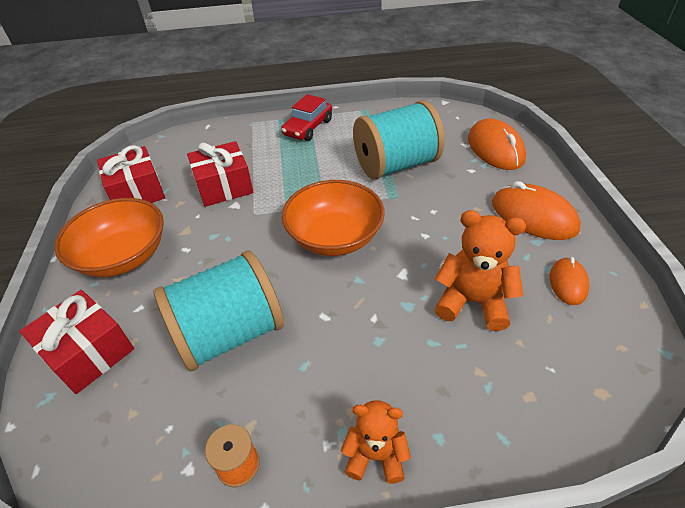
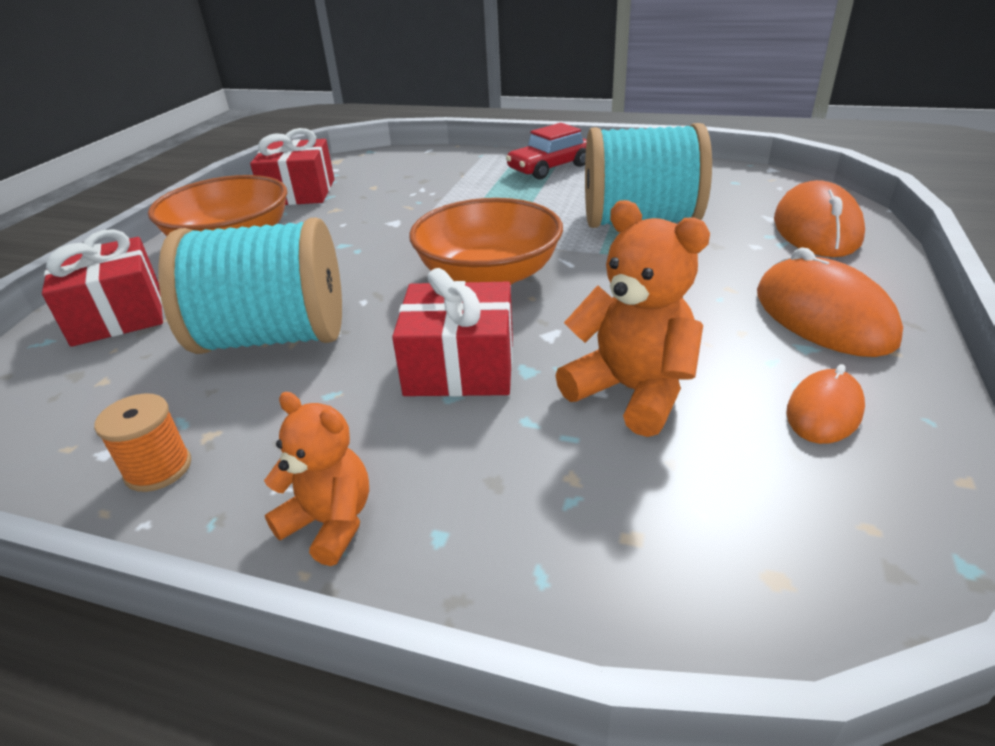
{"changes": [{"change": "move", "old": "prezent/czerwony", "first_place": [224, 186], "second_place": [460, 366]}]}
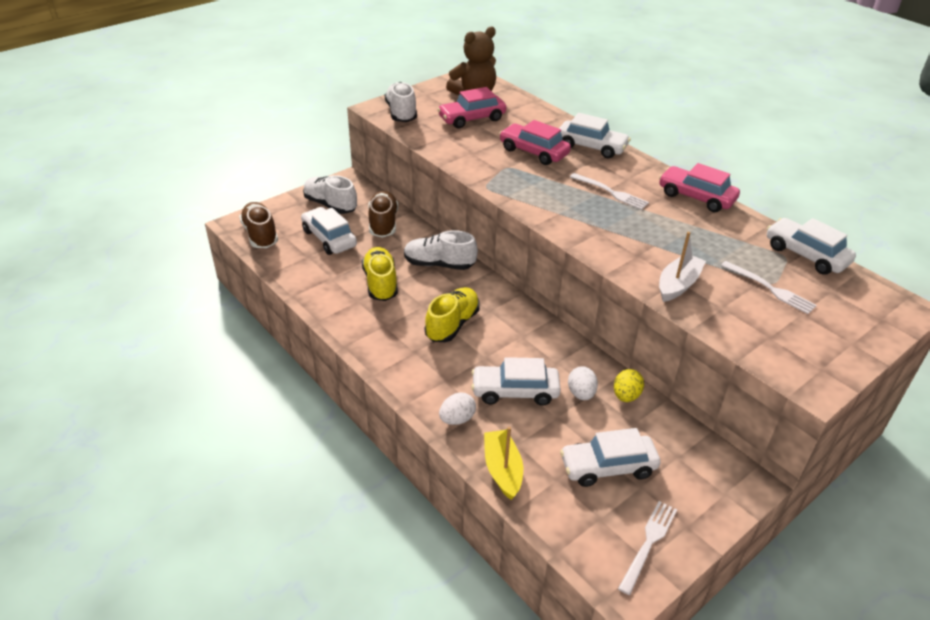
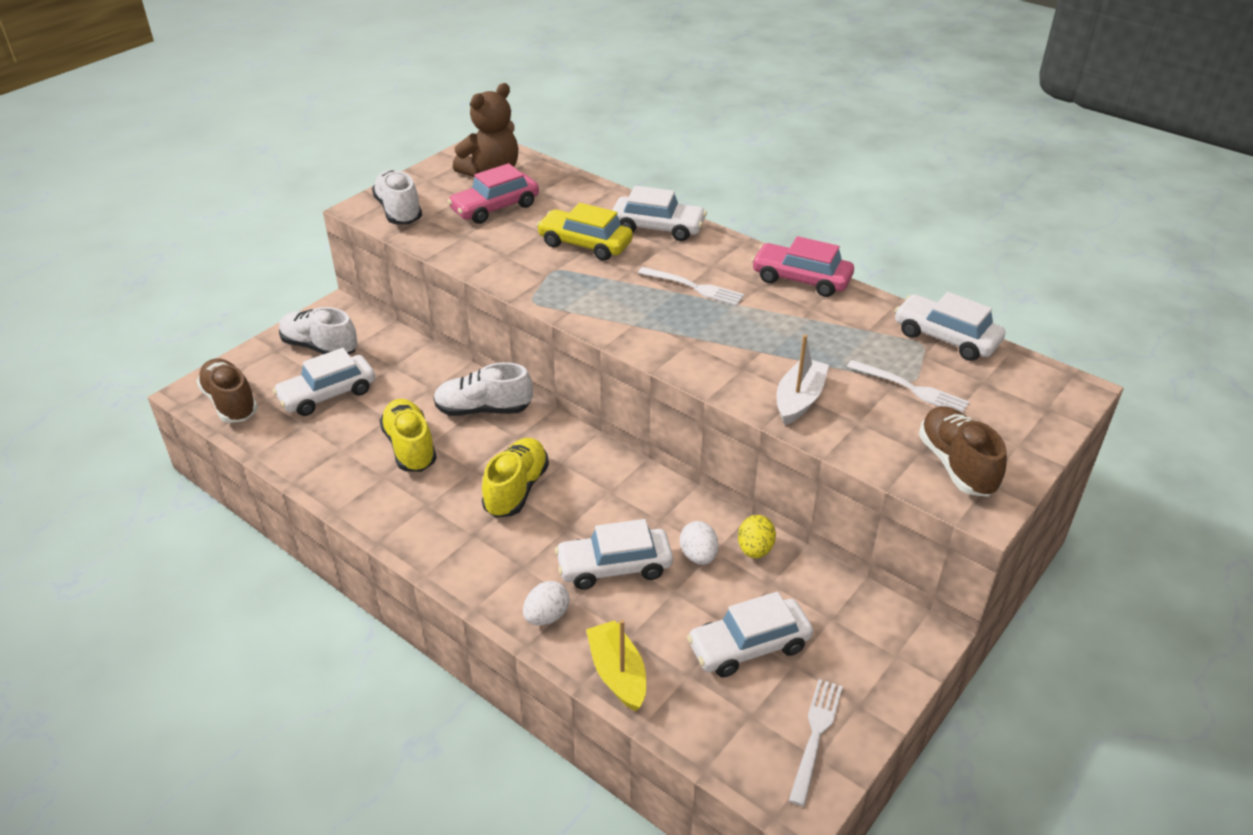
{"changes": [{"change": "move", "old": "but/brązowy", "first_place": [383, 223], "second_place": [956, 465]}, {"change": "recolor", "old": "samochód/różowy", "new": "samochód/żółty", "first_place": [533, 152], "second_place": [585, 244]}, {"change": "rotate", "old": "samochód/biały", "first_place": [329, 238], "second_place": [327, 394], "degrees": -75}]}
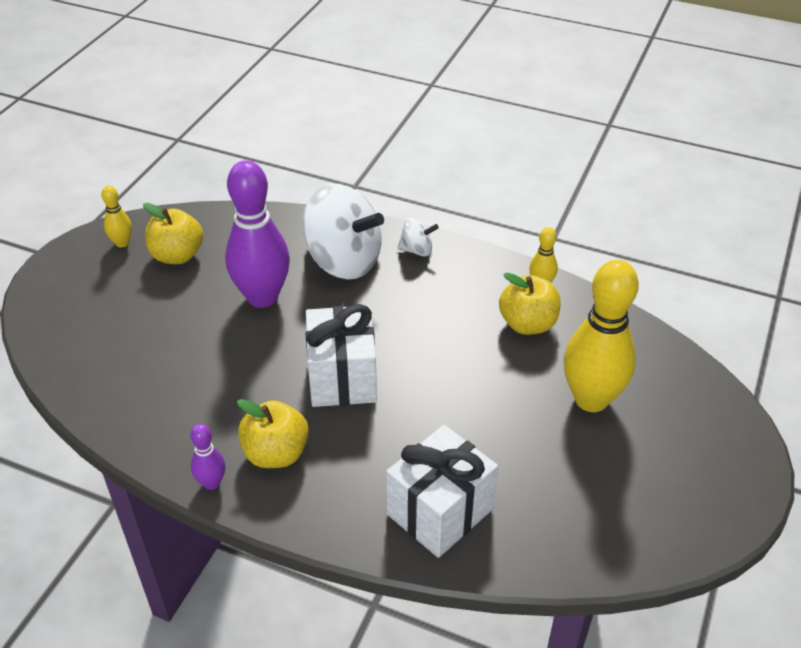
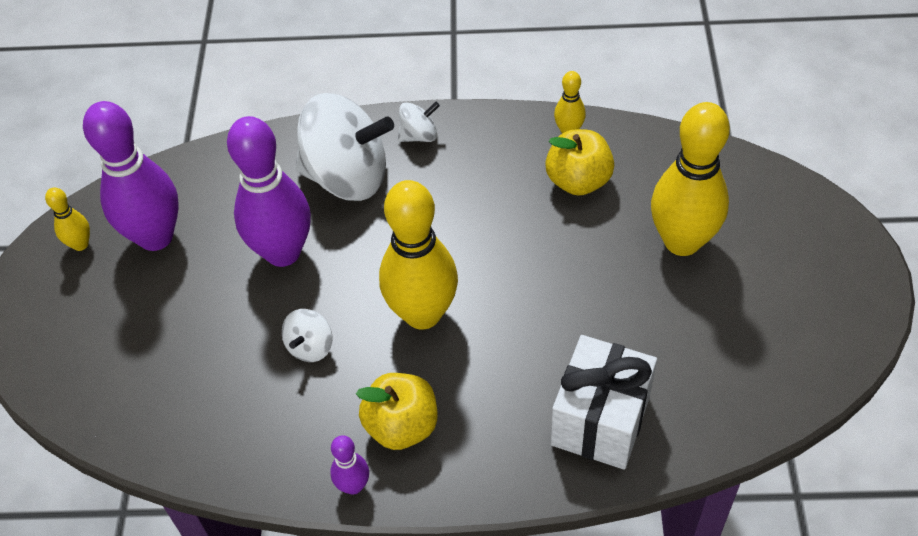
{"changes": [{"change": "insert", "new": "bączek/biały", "second_place": [310, 346]}, {"change": "replace", "old": "jabłko/żółty", "new": "kręgiel/fioletowy", "first_place": [177, 255], "second_place": [155, 237]}, {"change": "replace", "old": "prezent/biały", "new": "kręgiel/żółty", "first_place": [342, 378], "second_place": [422, 314]}]}
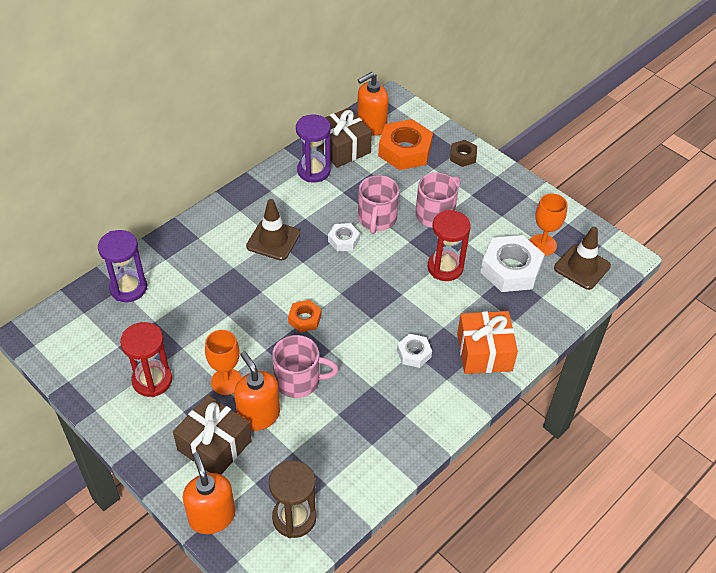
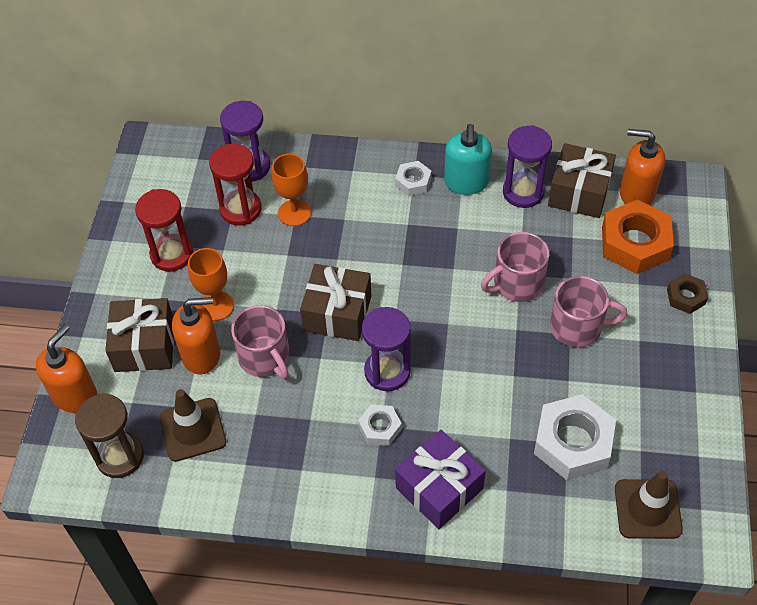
{"changes": [{"change": "insert", "new": "klepsydra/fioletowy", "second_place": [387, 371]}, {"change": "insert", "new": "dozownik mydła/turkusowy", "second_place": [466, 182]}, {"change": "move", "old": "pachołek/brązowy", "first_place": [273, 240], "second_place": [192, 430]}, {"change": "move", "old": "nakrętka/biały", "first_place": [343, 240], "second_place": [413, 182]}, {"change": "move", "old": "klepsydra/czerwony", "first_place": [445, 267], "second_place": [240, 209]}, {"change": "move", "old": "kielich/pomarańczowy", "first_place": [542, 245], "second_place": [294, 213]}, {"change": "replace", "old": "nakrętka/pomarańczowy", "new": "prezent/brązowy", "first_place": [304, 319], "second_place": [337, 313]}, {"change": "recolor", "old": "prezent/pomarańczowy", "new": "prezent/fioletowy", "first_place": [484, 352], "second_place": [439, 488]}, {"change": "rotate", "old": "dozownik mydła/pomarańczowy", "first_place": [258, 415], "second_place": [201, 355], "degrees": 60}]}
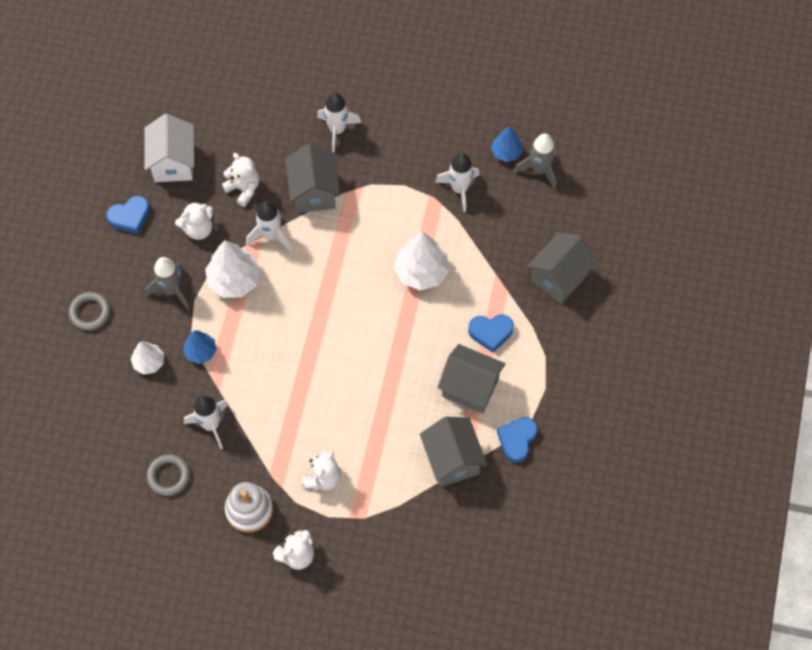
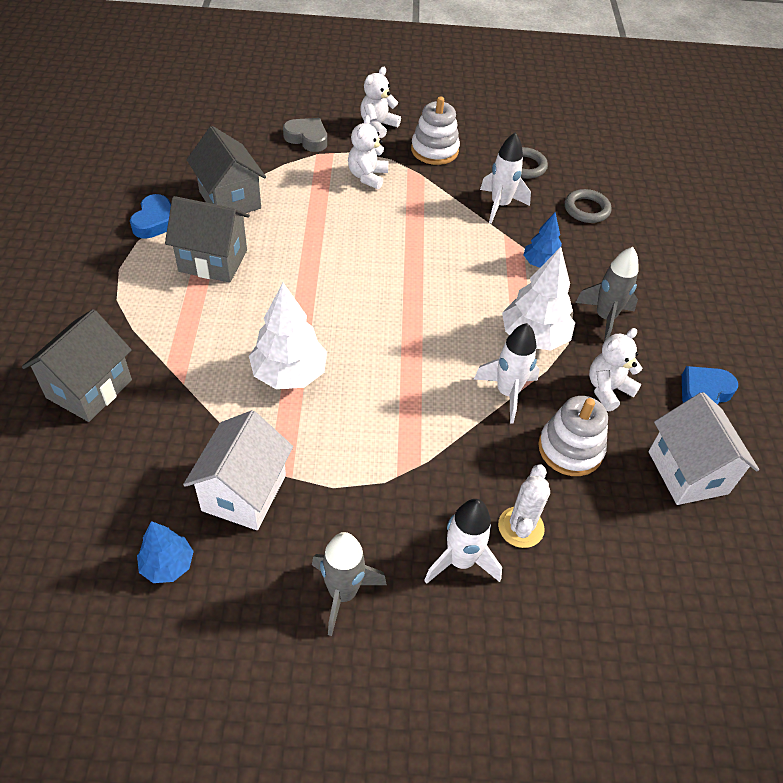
{"changes": [{"change": "delete", "old": "drzewko/biały", "first_place": [149, 362]}, {"change": "delete", "old": "domek/szary", "first_place": [314, 192]}, {"change": "delete", "old": "serce/niebieski", "first_place": [491, 333]}, {"change": "insert", "new": "serce/szary", "second_place": [307, 138]}, {"change": "insert", "new": "kaktus/biały", "second_place": [520, 527]}, {"change": "move", "old": "pierścień/szary", "first_place": [90, 312], "second_place": [586, 209]}, {"change": "move", "old": "rakieta/szary", "first_place": [539, 170], "second_place": [343, 593]}, {"change": "replace", "old": "miś/biały", "new": "zabawka nakładanka/biały", "first_place": [243, 189], "second_place": [570, 449]}, {"change": "replace", "old": "rakieta/biały", "new": "domek/biały", "first_place": [459, 189], "second_place": [244, 492]}]}
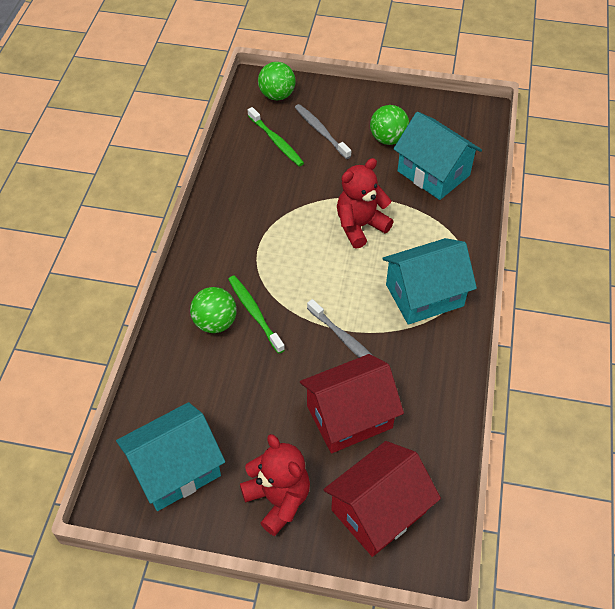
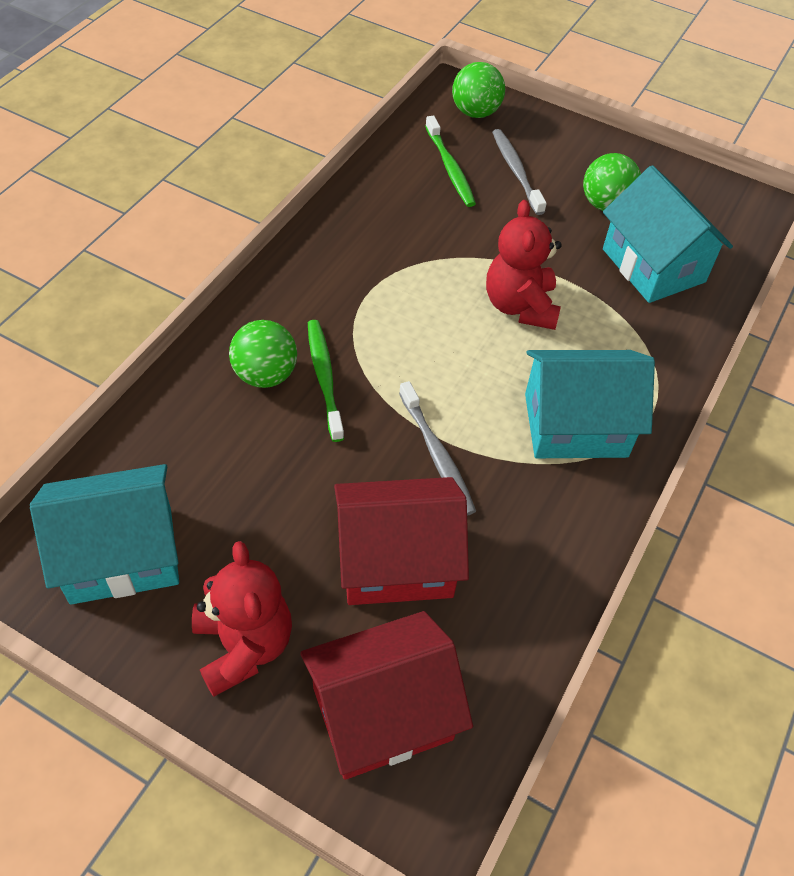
{"changes": [{"change": "rotate", "old": "miś/czerwony", "first_place": [360, 226], "second_place": [520, 306], "degrees": -75}]}
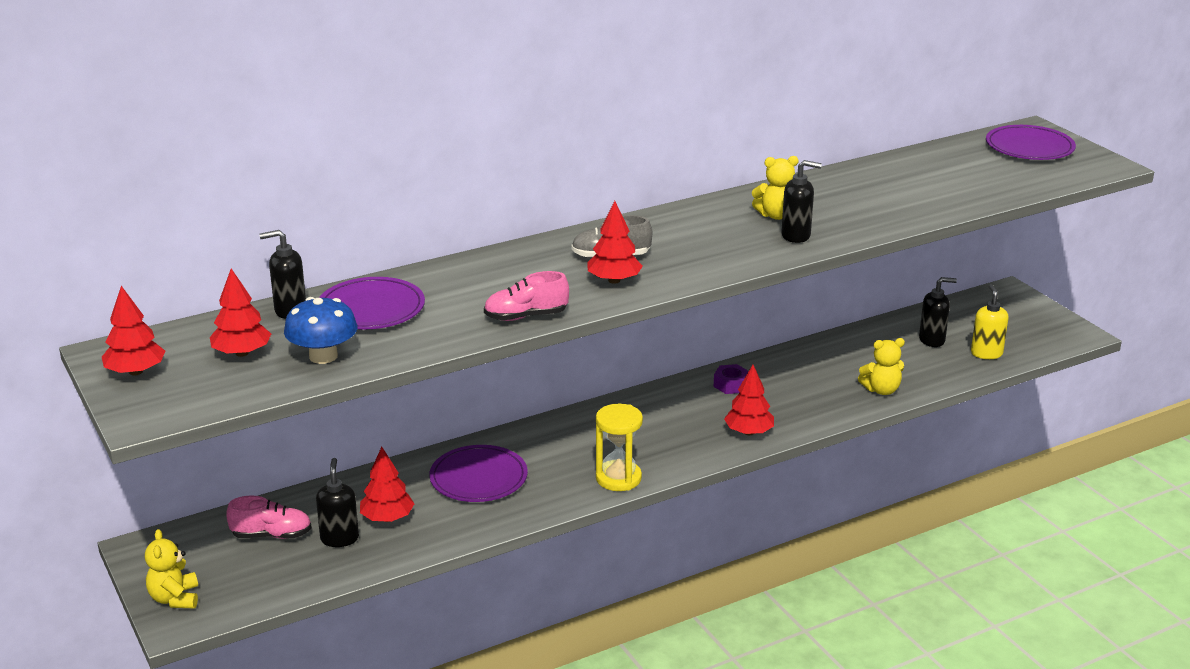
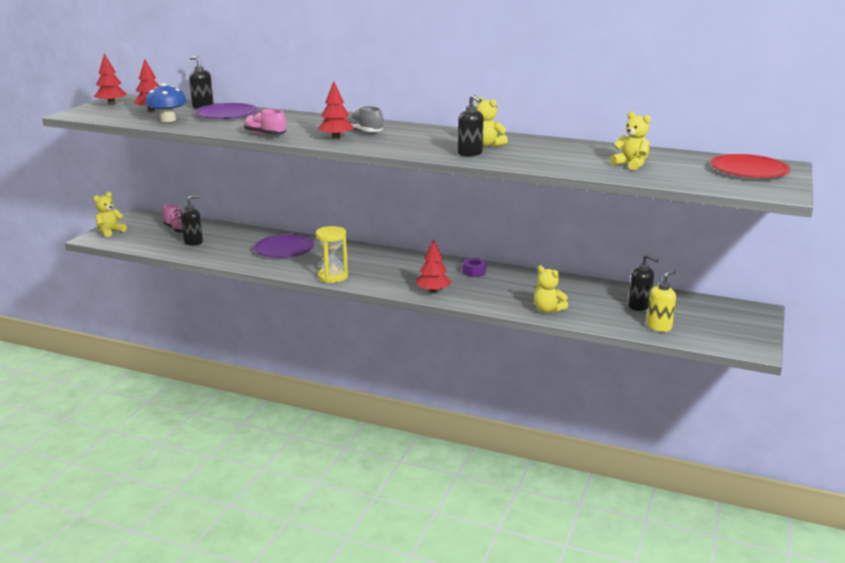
{"changes": [{"change": "delete", "old": "drzewko/czerwony", "first_place": [387, 518]}, {"change": "insert", "new": "miś/żółty", "second_place": [631, 165]}, {"change": "recolor", "old": "talerz/fioletowy", "new": "talerz/czerwony", "first_place": [1029, 147], "second_place": [748, 170]}]}
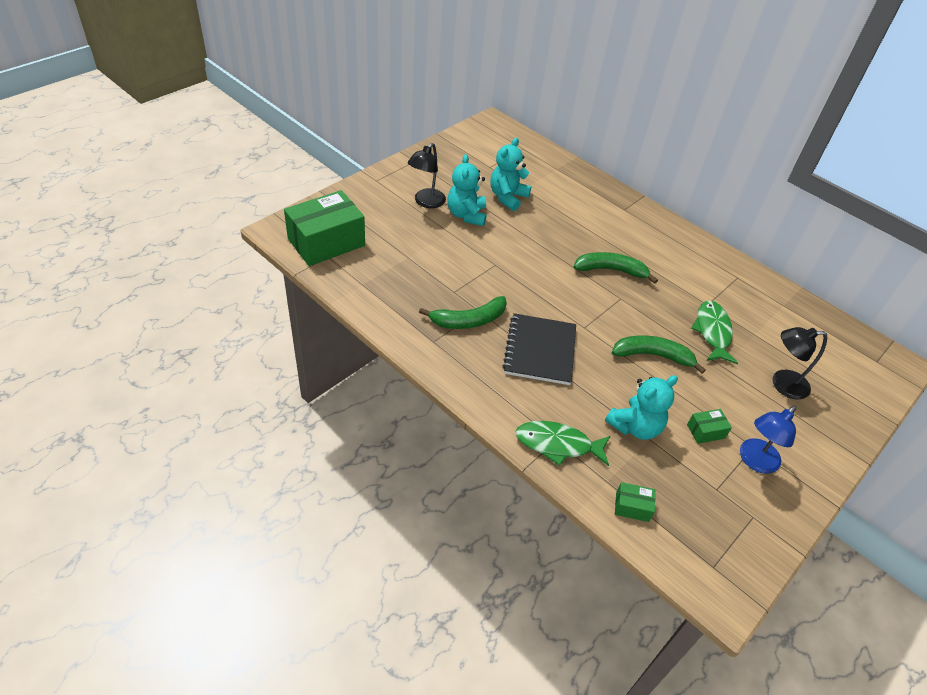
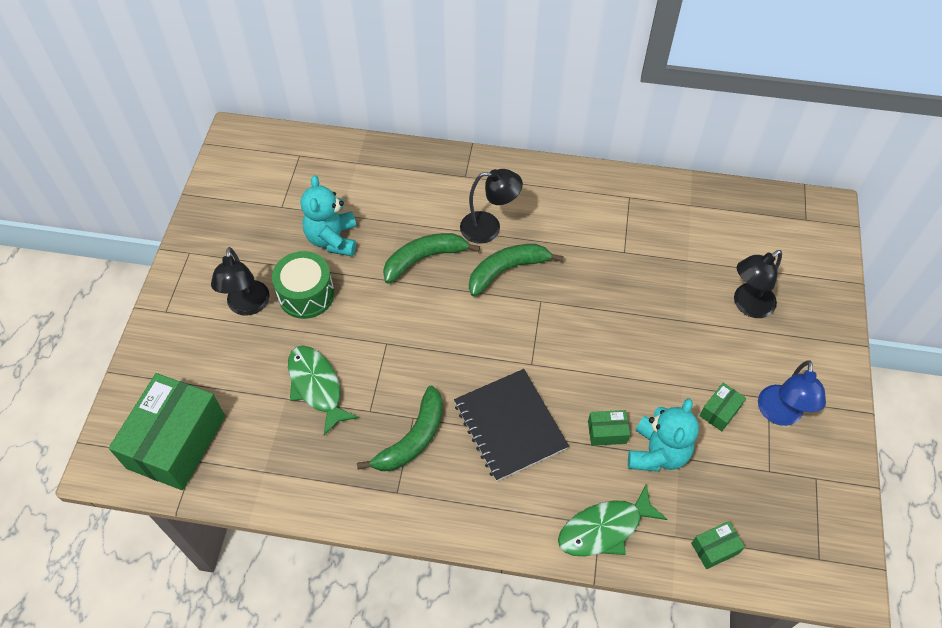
{"changes": [{"change": "insert", "new": "lampka/czarny", "second_place": [489, 227]}, {"change": "insert", "new": "pudełko/zielony", "second_place": [607, 432]}, {"change": "move", "old": "banan/zielony", "first_place": [652, 355], "second_place": [424, 259]}, {"change": "move", "old": "ryba/zielony", "first_place": [712, 332], "second_place": [317, 386]}, {"change": "replace", "old": "miś/turkusowy", "new": "bęben/zielony", "first_place": [466, 215], "second_place": [306, 294]}]}
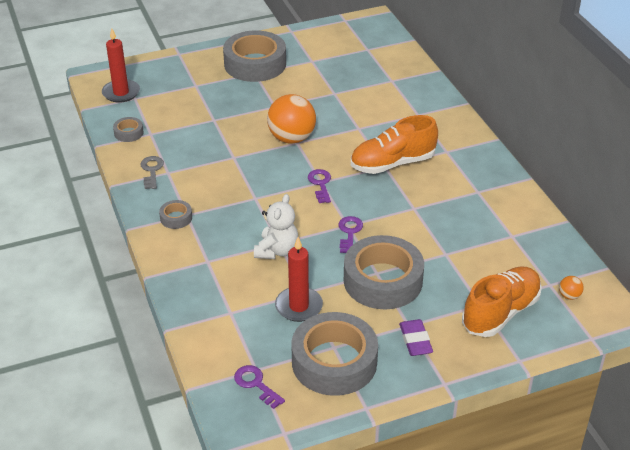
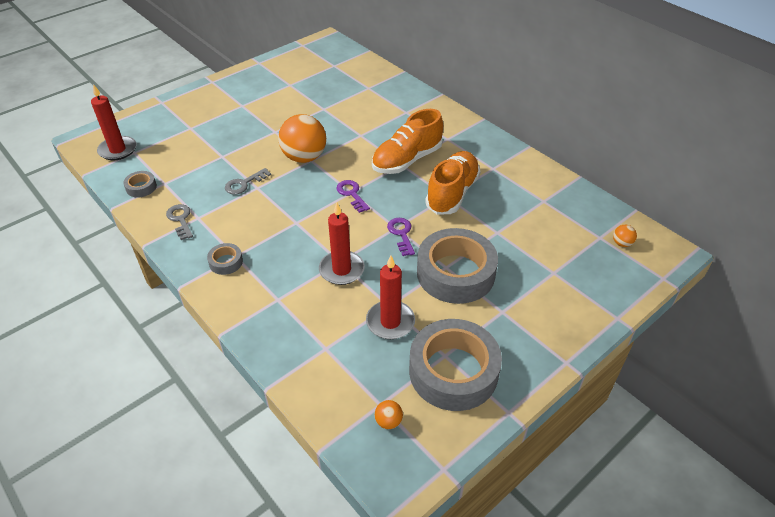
{"changes": [{"change": "delete", "old": "taśma klejąca/szary", "first_place": [255, 64]}, {"change": "delete", "old": "gumka do mazania/fioletowy", "first_place": [415, 341]}, {"change": "insert", "new": "klucz/szary", "second_place": [244, 184]}, {"change": "move", "old": "but/pomarańczowy", "first_place": [500, 312], "second_place": [452, 193]}, {"change": "replace", "old": "klucz/fioletowy", "new": "piłka/pomarańczowy", "first_place": [256, 384], "second_place": [388, 421]}, {"change": "replace", "old": "miś/biały", "new": "świeca/czerwony", "first_place": [277, 250], "second_place": [341, 270]}]}
